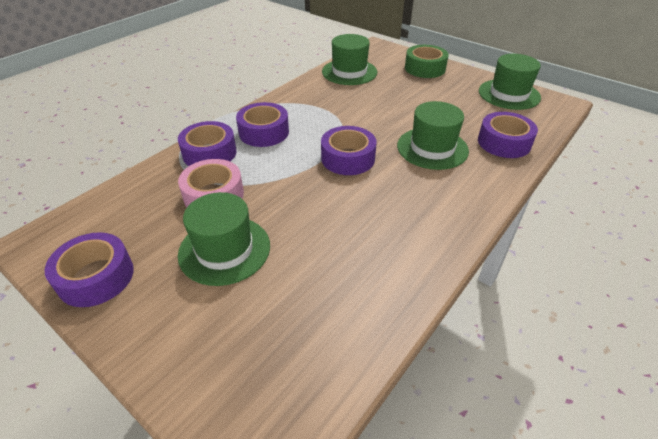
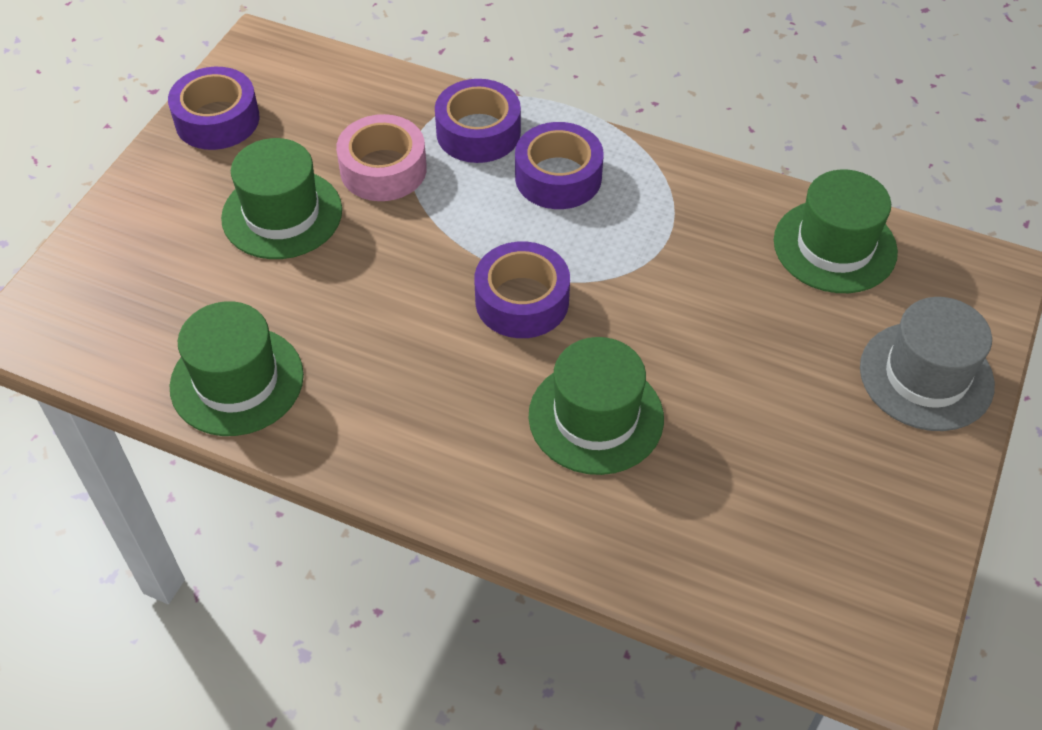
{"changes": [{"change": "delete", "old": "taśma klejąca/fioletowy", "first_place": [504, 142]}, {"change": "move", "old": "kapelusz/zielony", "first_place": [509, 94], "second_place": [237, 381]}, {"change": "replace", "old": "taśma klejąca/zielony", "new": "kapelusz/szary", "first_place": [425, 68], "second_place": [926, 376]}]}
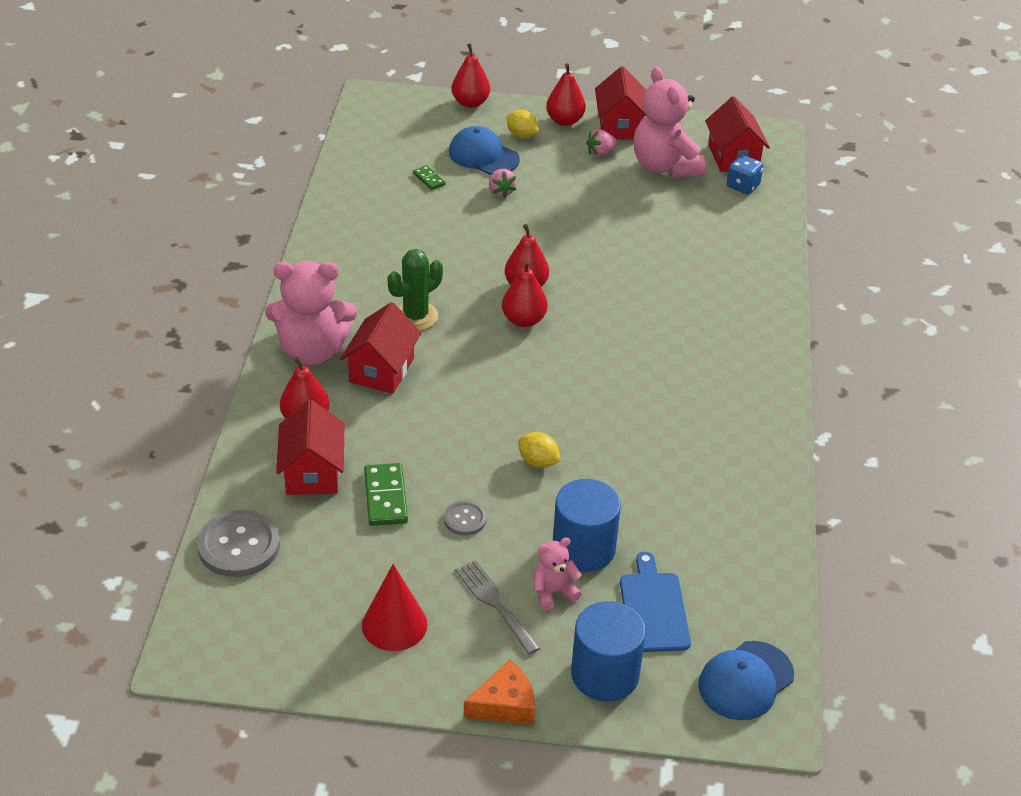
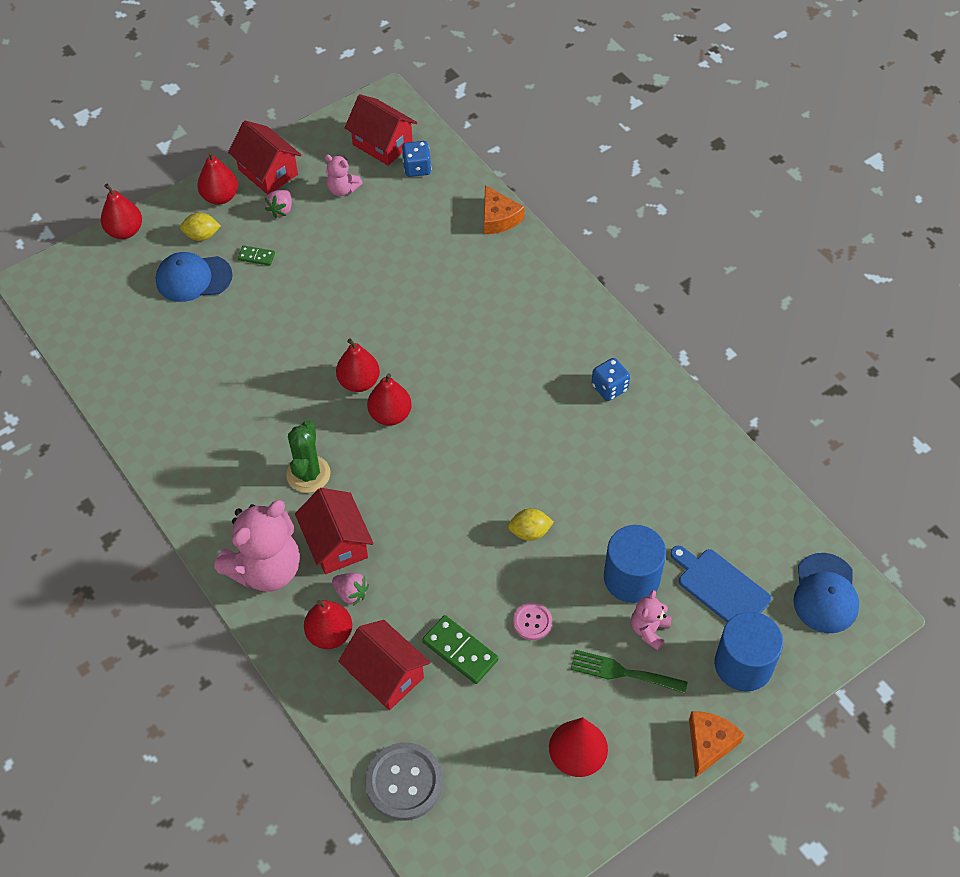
{"changes": [{"change": "insert", "new": "ser/pomarańczowy", "second_place": [498, 218]}, {"change": "insert", "new": "kostka do gry/niebieski", "second_place": [609, 388]}, {"change": "move", "old": "kostka domina/zielony", "first_place": [429, 179], "second_place": [256, 257]}, {"change": "move", "old": "truskawka/różowy", "first_place": [501, 191], "second_place": [351, 593]}, {"change": "recolor", "old": "guzik/szary", "new": "guzik/różowy", "first_place": [465, 519], "second_place": [532, 622]}, {"change": "recolor", "old": "widelec/szary", "new": "widelec/zielony", "first_place": [494, 603], "second_place": [622, 672]}, {"change": "resize", "old": "miś/różowy", "first_place": [665, 166], "second_place": [342, 189], "factor": 0.49}]}
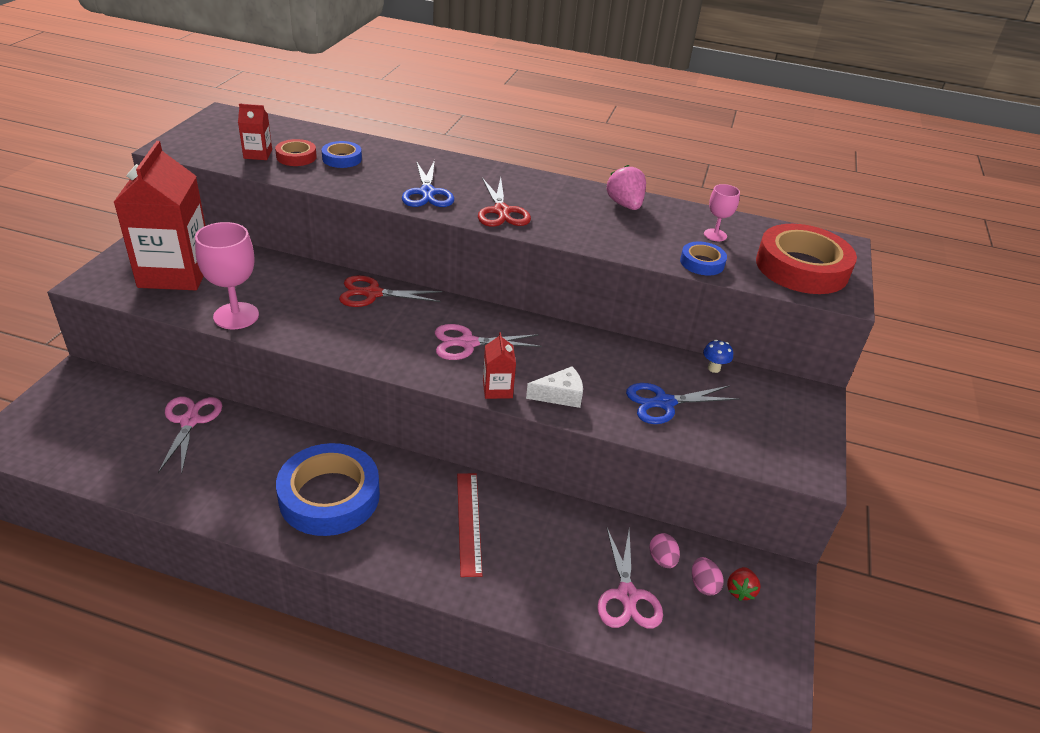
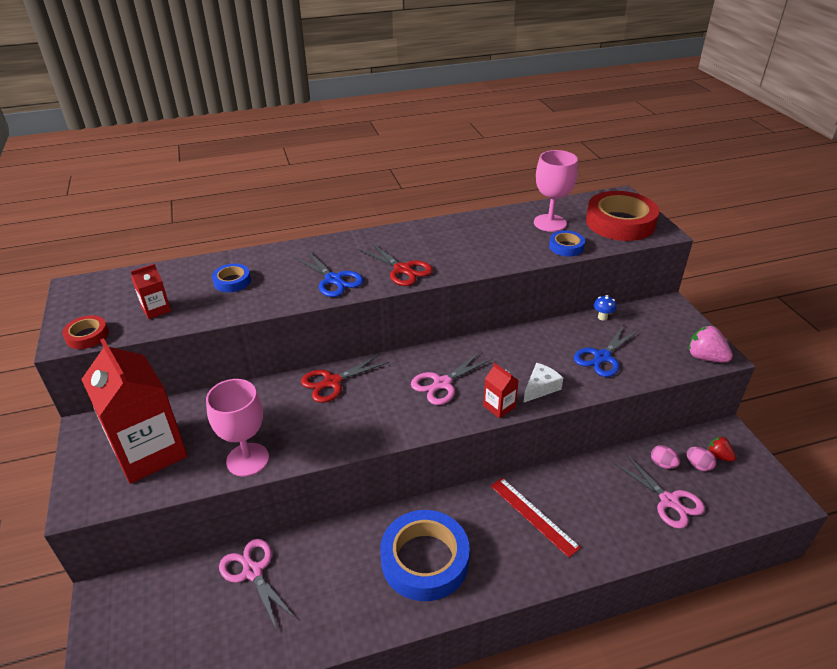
{"changes": [{"change": "move", "old": "taśma klejąca/czerwony", "first_place": [296, 157], "second_place": [87, 336]}, {"change": "move", "old": "truskawka/różowy", "first_place": [625, 205], "second_place": [705, 357]}, {"change": "rotate", "old": "truskawka/czerwony", "first_place": [740, 591], "second_place": [718, 456], "degrees": 150}, {"change": "resize", "old": "kielich/różowy", "first_place": [715, 235], "second_place": [550, 223], "factor": 1.8}]}
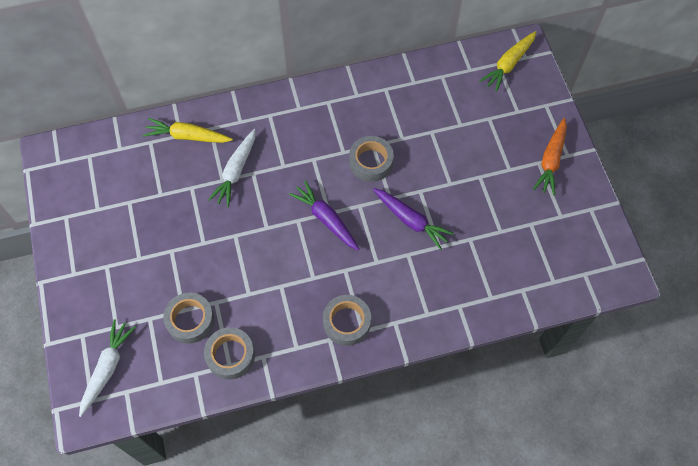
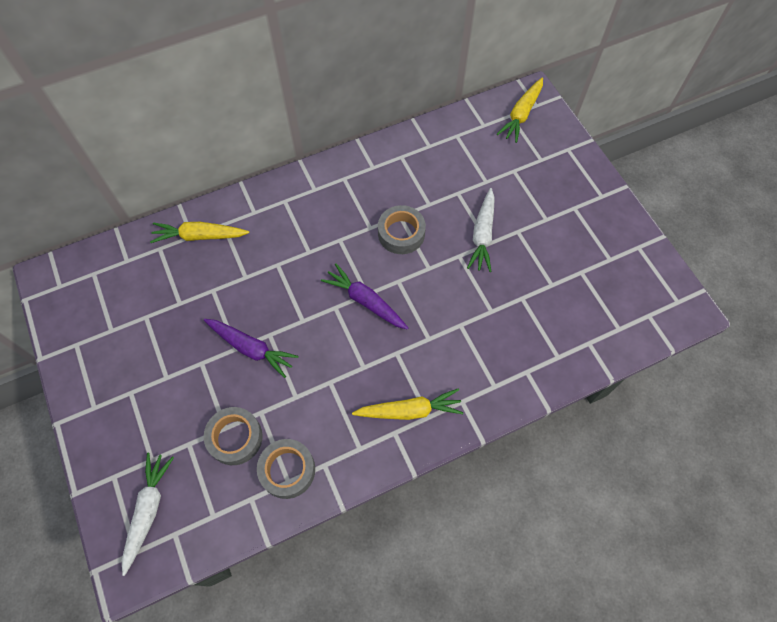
{"changes": [{"change": "delete", "old": "marchewka/pomarańczowy", "first_place": [551, 160]}, {"change": "move", "old": "marchewka/biały", "first_place": [236, 171], "second_place": [482, 235]}, {"change": "move", "old": "marchewka/fioletowy", "first_place": [411, 220], "second_place": [251, 348]}, {"change": "replace", "old": "taśma klejąca/szary", "new": "marchewka/żółty", "first_place": [347, 322], "second_place": [409, 410]}]}
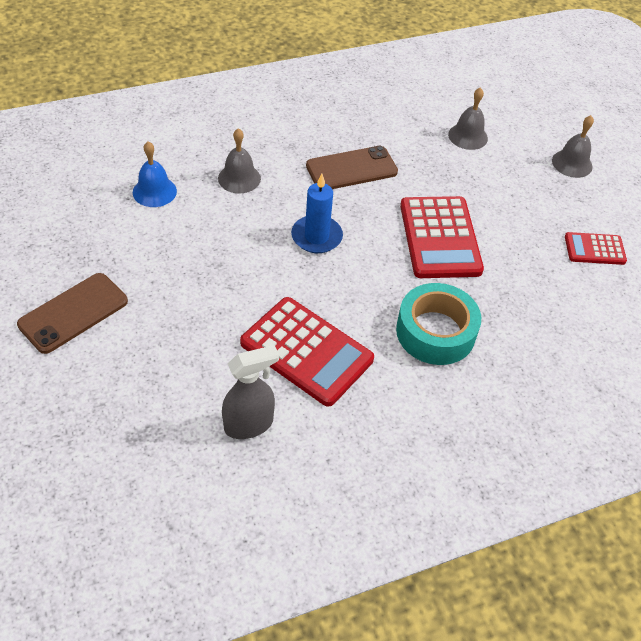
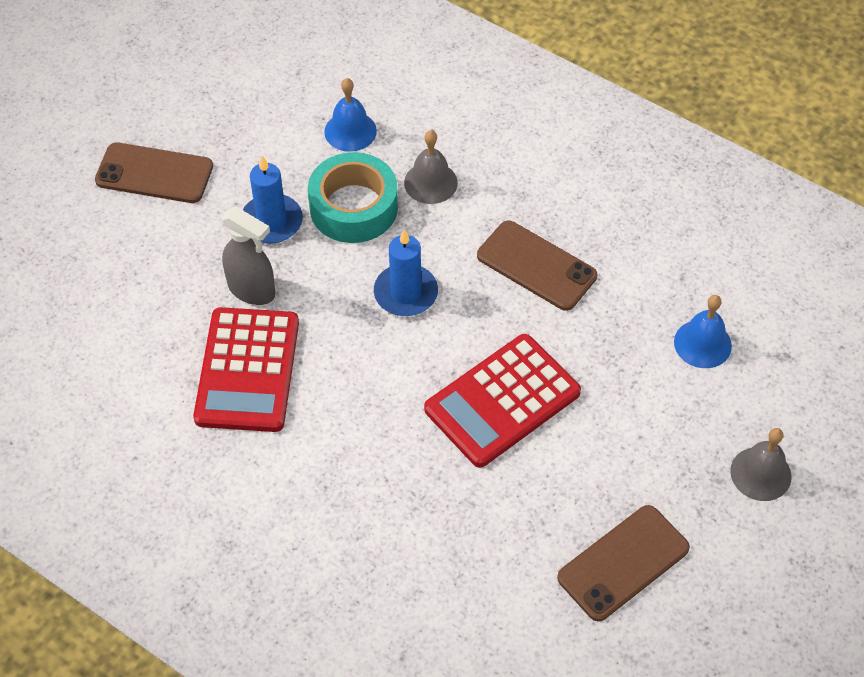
{"changes": [{"change": "insert", "new": "świeca/niebieski", "second_place": [272, 222]}, {"change": "move", "old": "spryskiwacz/szary", "first_place": [249, 424], "second_place": [252, 290]}, {"change": "move", "old": "taśma klejąca/turkusowy", "first_place": [435, 332], "second_place": [353, 207]}, {"change": "replace", "old": "kalkulator/czerwony", "new": "telefon/brązowy", "first_place": [594, 249], "second_place": [623, 563]}, {"change": "recolor", "old": "dzwonek/szary", "new": "dzwonek/niebieski", "first_place": [468, 136], "second_place": [702, 343]}]}
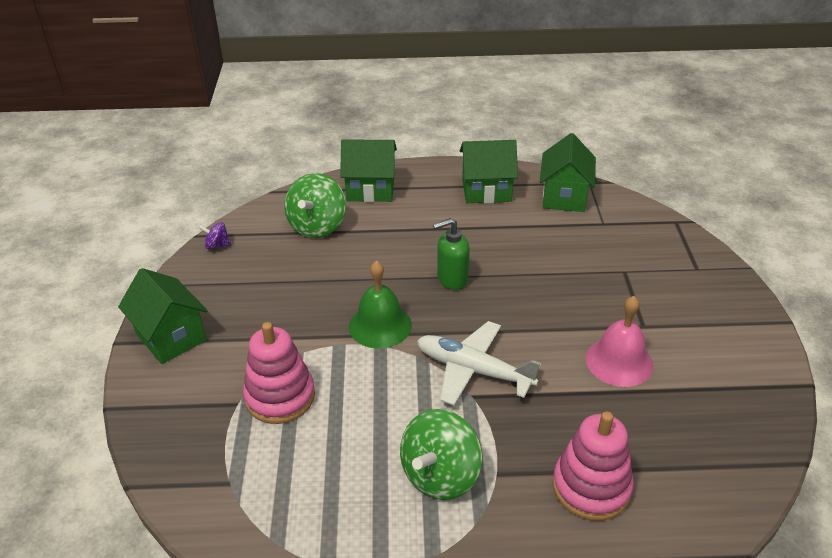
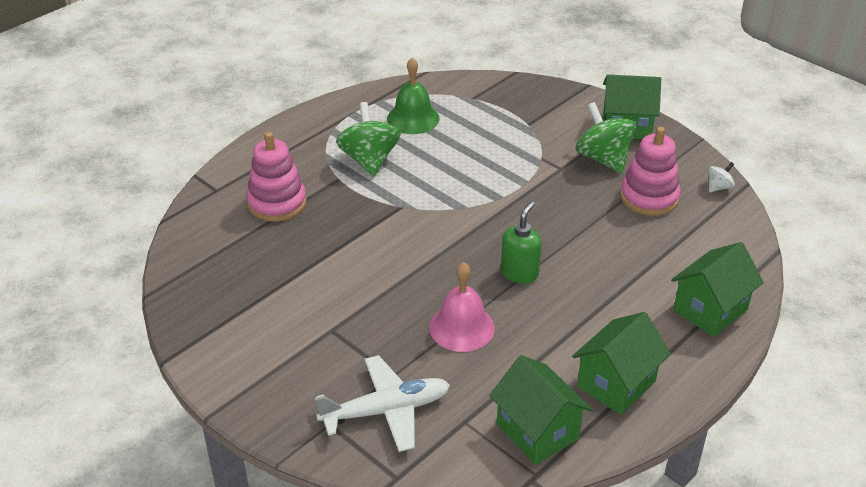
{"changes": [{"change": "move", "old": "zabawka nakładanka/różowy", "first_place": [280, 397], "second_place": [649, 197]}, {"change": "move", "old": "bączek/zielony", "first_place": [317, 226], "second_place": [603, 159]}, {"change": "move", "old": "dzwonek/zielony", "first_place": [380, 325], "second_place": [413, 118]}, {"change": "move", "old": "samolot/biały", "first_place": [473, 370], "second_place": [386, 411]}, {"change": "move", "old": "dzwonek/różowy", "first_place": [619, 361], "second_place": [462, 327]}, {"change": "recolor", "old": "bączek/fioletowy", "new": "bączek/biały", "first_place": [217, 245], "second_place": [718, 187]}]}
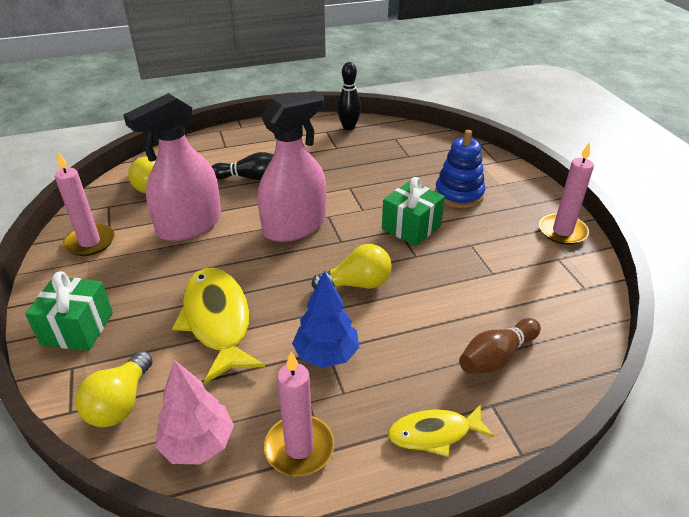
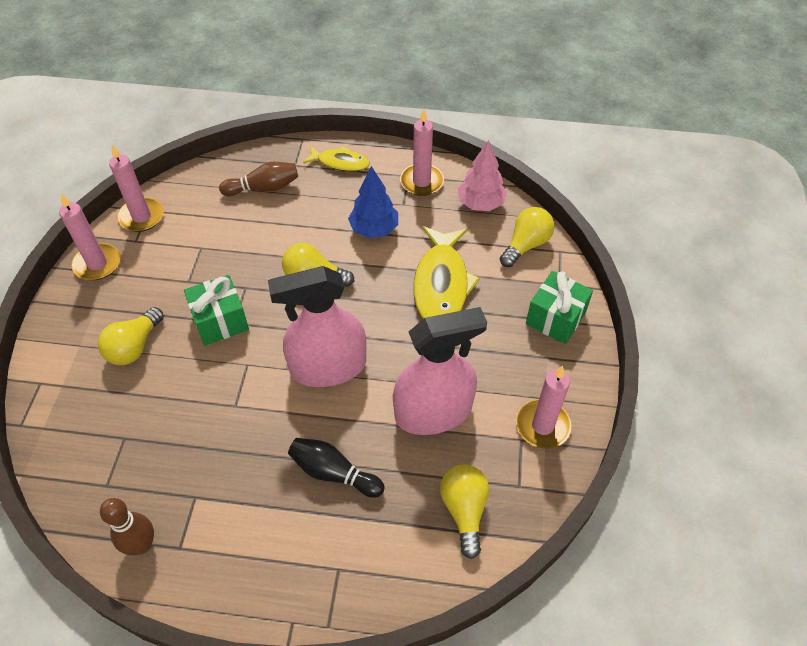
{"changes": [{"change": "insert", "new": "świeca/różowy", "second_place": [141, 217]}, {"change": "replace", "old": "zabawka nakładanka/niebieski", "new": "żarówka/żółty", "first_place": [459, 194], "second_place": [134, 346]}, {"change": "recolor", "old": "kręgiel/czarny", "new": "kręgiel/brązowy", "first_place": [348, 127], "second_place": [142, 545]}]}
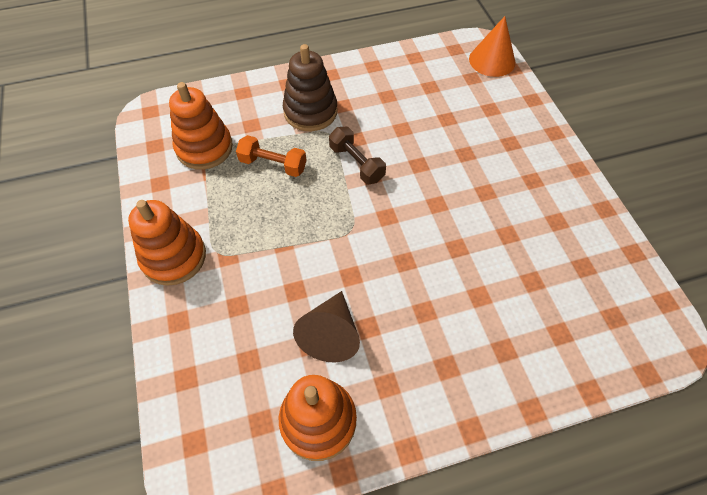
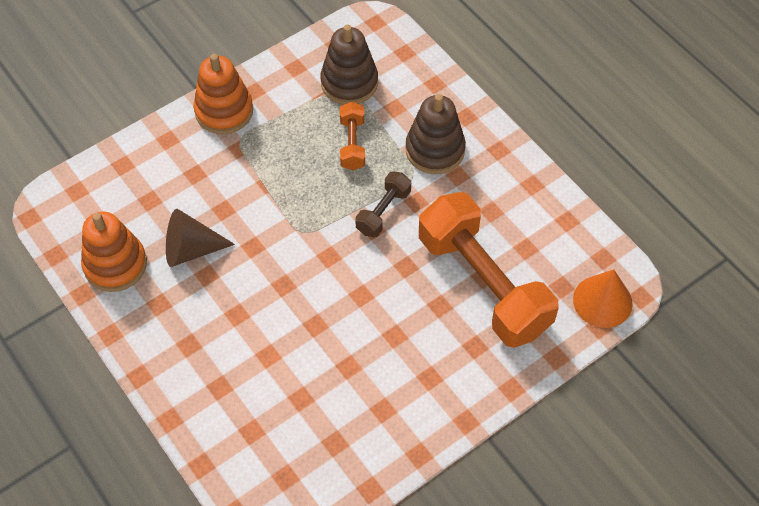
{"changes": [{"change": "insert", "new": "hantel/pomarańczowy", "second_place": [483, 284]}, {"change": "recolor", "old": "zabawka nakładanka/pomarańczowy", "new": "zabawka nakładanka/brązowy", "first_place": [204, 148], "second_place": [349, 83]}]}
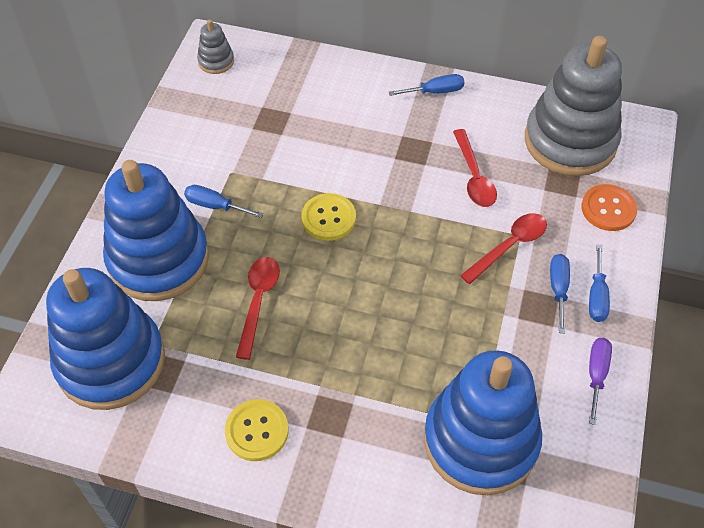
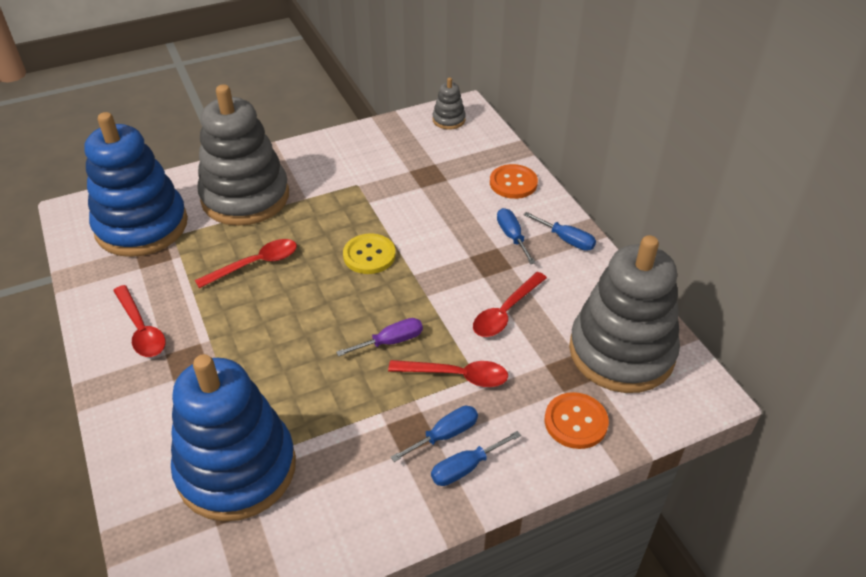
{"changes": [{"change": "insert", "new": "guzik/pomarańczowy", "second_place": [513, 183]}, {"change": "move", "old": "śrubokręt/niebieski", "first_place": [215, 206], "second_place": [512, 236]}, {"change": "move", "old": "śrubokręt/fioletowy", "first_place": [596, 375], "second_place": [391, 341]}, {"change": "replace", "old": "guzik/żółty", "new": "łyżka/czerwony", "first_place": [257, 431], "second_place": [141, 329]}, {"change": "recolor", "old": "zabawka nakładanka/niebieski", "new": "zabawka nakładanka/szary", "first_place": [158, 259], "second_place": [245, 197]}]}
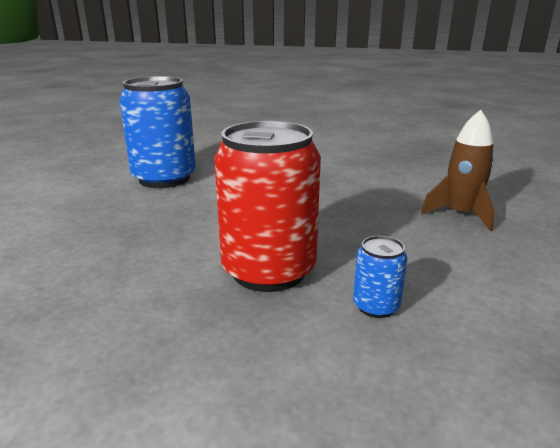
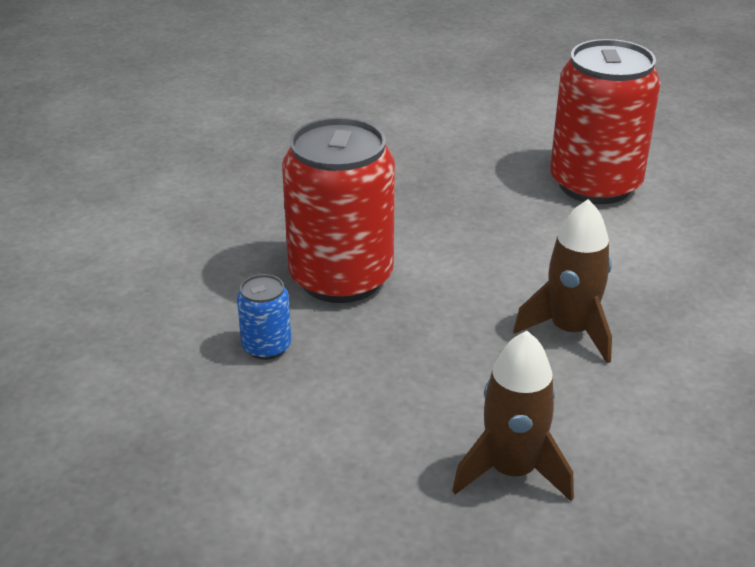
{"changes": [{"change": "insert", "new": "rakieta/brązowy", "second_place": [570, 331]}, {"change": "recolor", "old": "puszka/niebieski", "new": "puszka/czerwony", "first_place": [164, 178], "second_place": [595, 184]}]}
